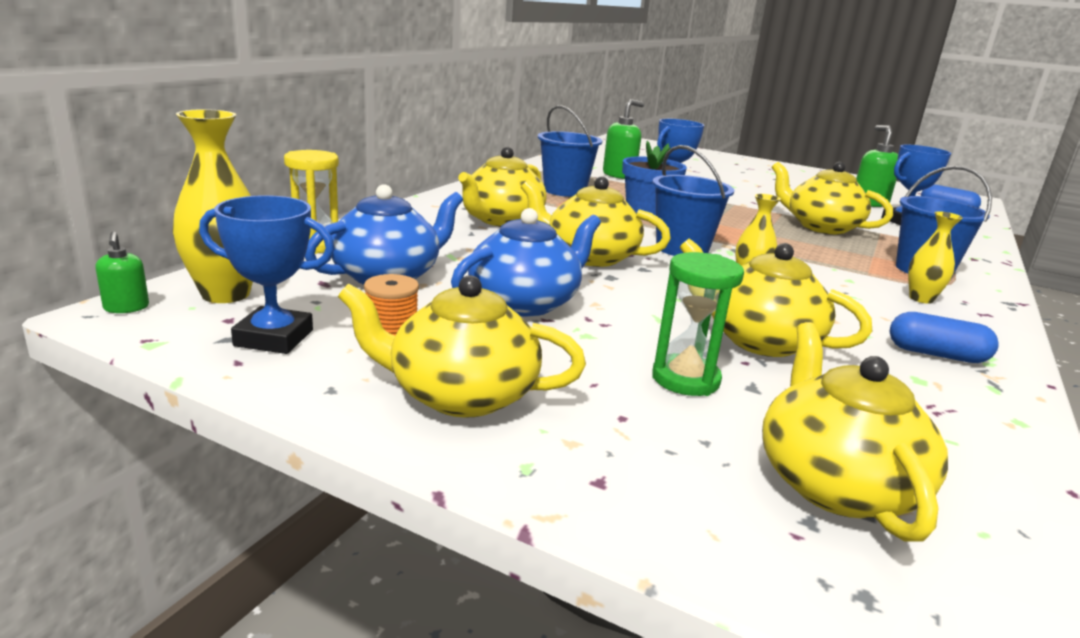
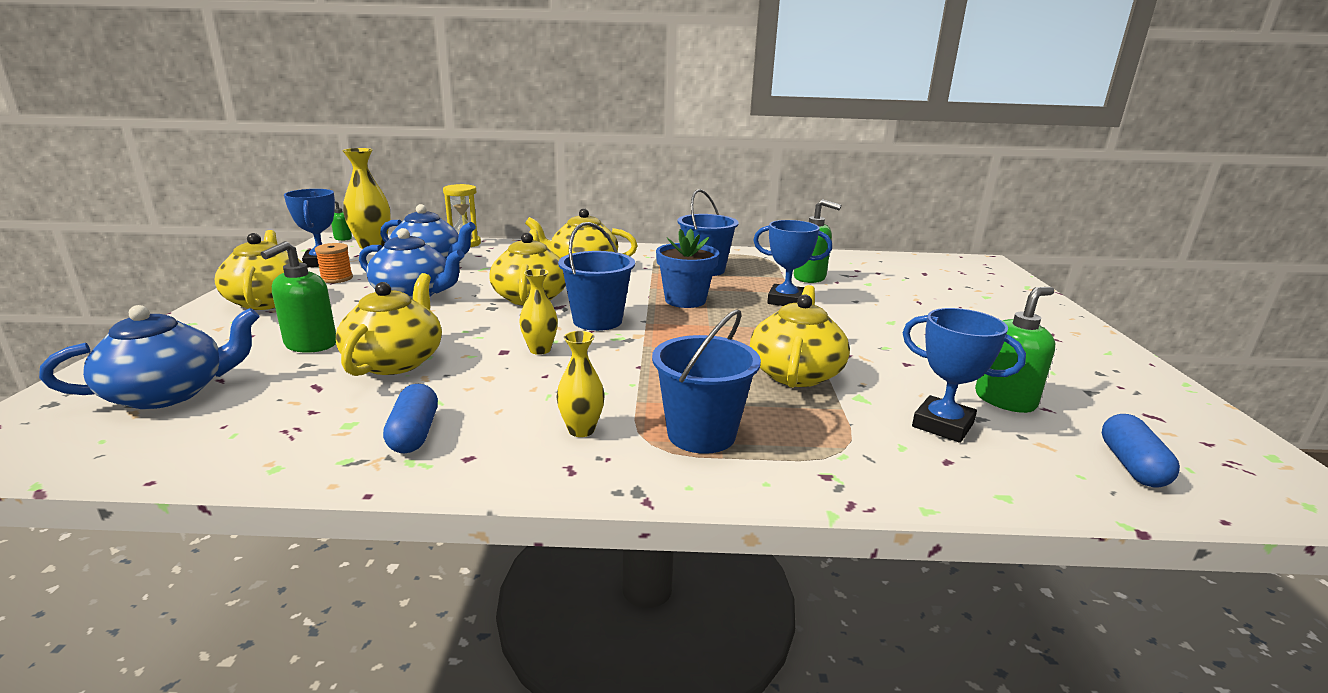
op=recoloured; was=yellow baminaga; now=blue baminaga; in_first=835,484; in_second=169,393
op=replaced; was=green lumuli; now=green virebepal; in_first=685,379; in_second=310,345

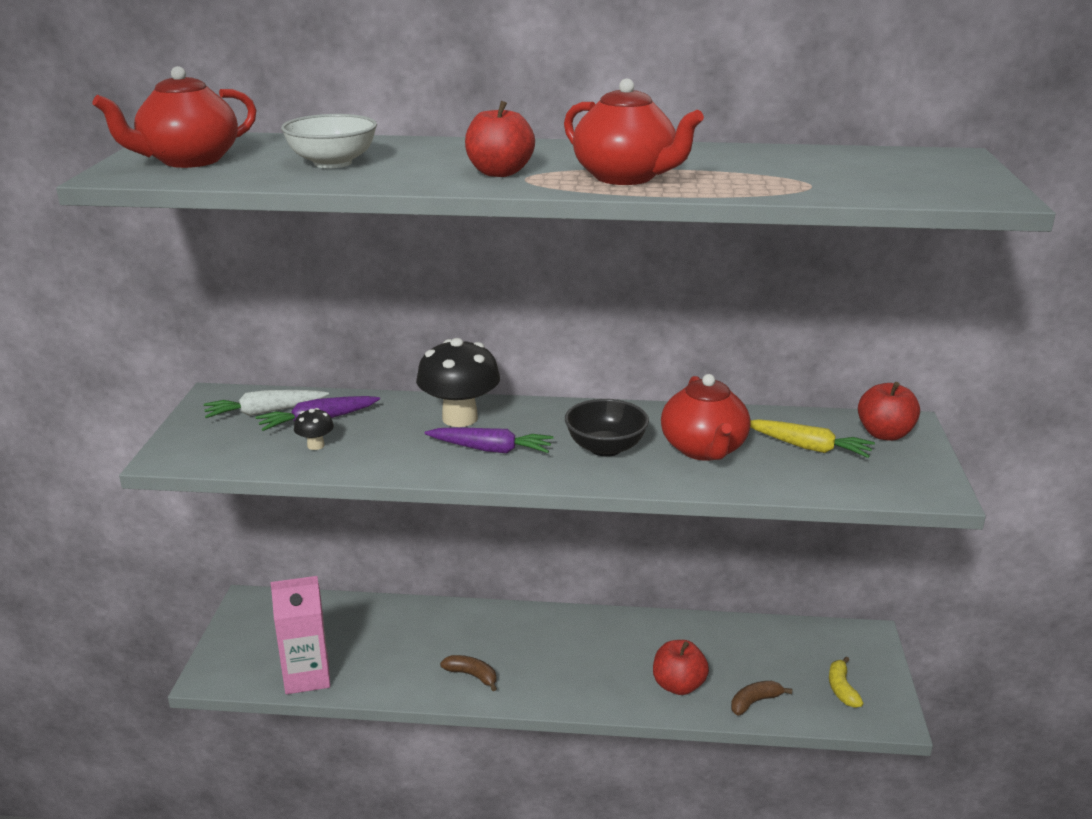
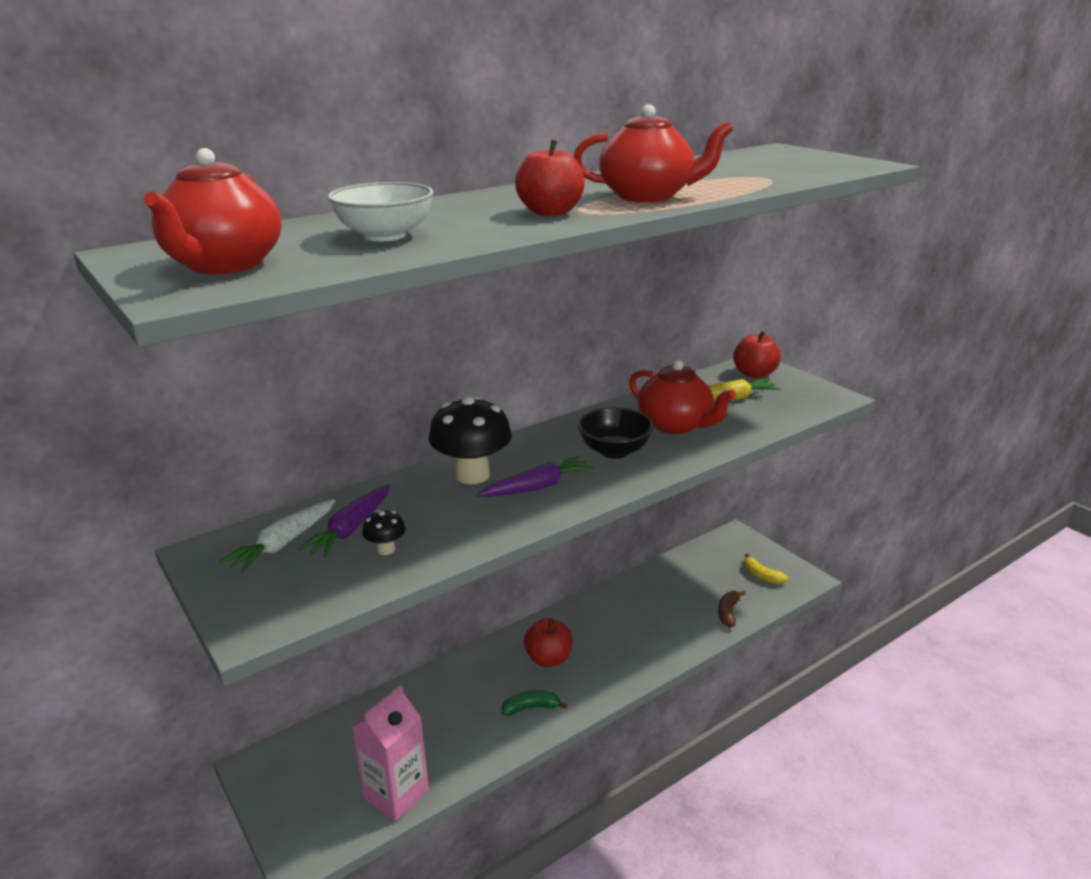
op=recoloured; was=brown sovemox; now=green sovemox; in_first=472,675; in_second=531,708
op=moved; was=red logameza; in_first=678,685; in_second=548,659

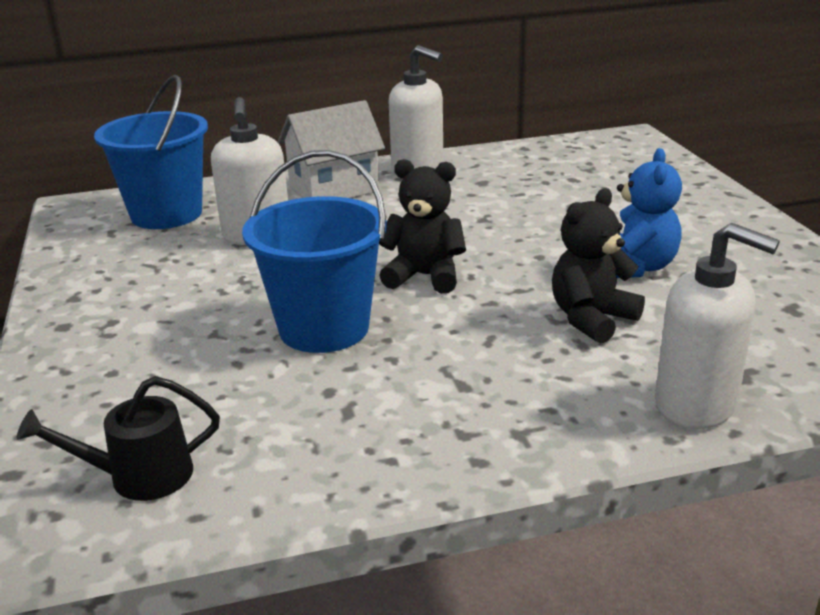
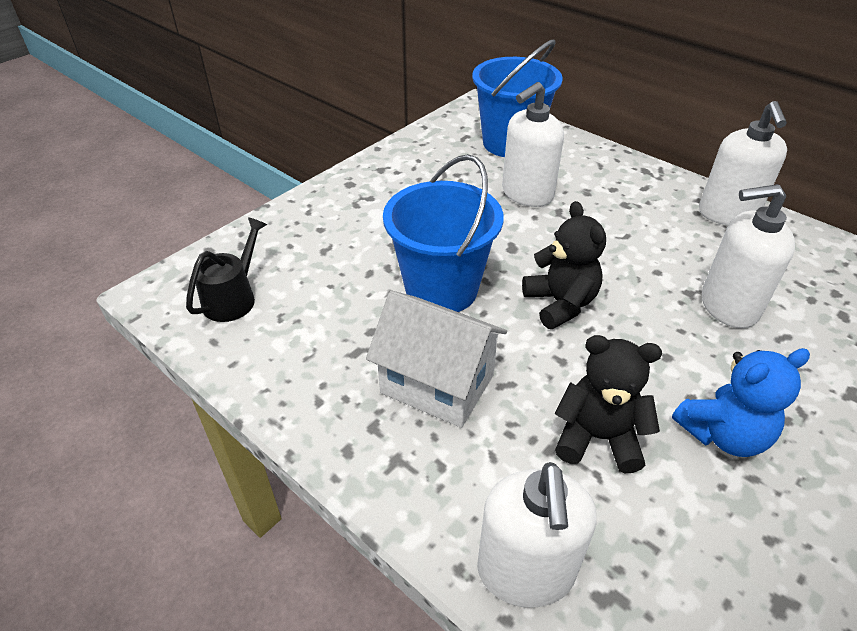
op=turned; was=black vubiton; in_first=138,476; in_second=234,297; clockwise=75
op=moved; was=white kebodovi; in_first=334,189; in_second=437,384
op=added; now=white virebepal; in_second=728,306

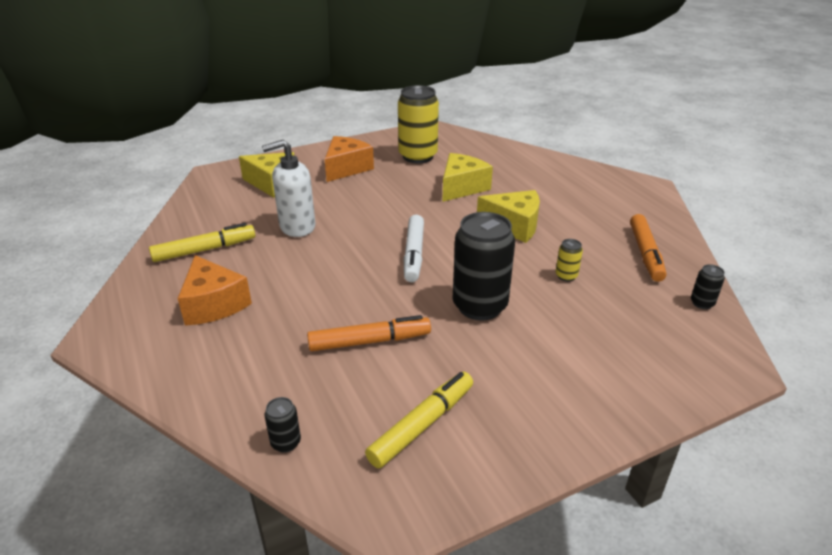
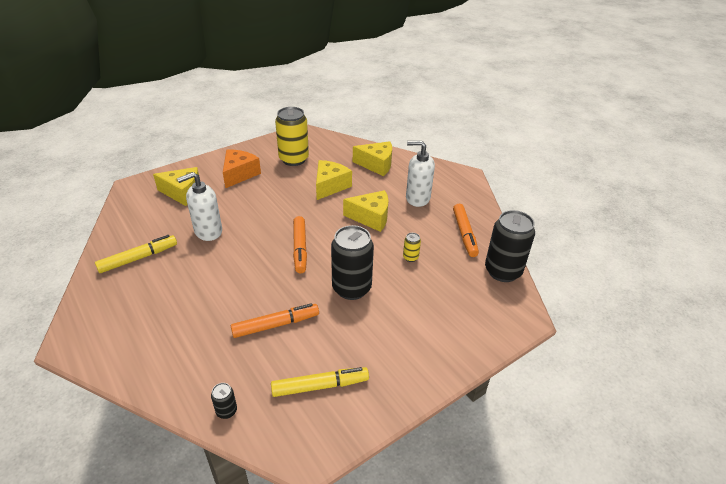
op=turned; was=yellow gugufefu; in_first=422,425; in_second=320,386; clockwise=45
op=recoloured; was=white gugufefu; now=orange gugufefu; in_first=414,254; in_second=300,248
op=added; now=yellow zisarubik; in_second=376,165
op=added; now=white virebepal; in_second=417,198
op=resized; was=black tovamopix; in_first=702,303; in_second=502,271; ratio=2.33
op=removed; was=orange zisarubik; in_first=213,304

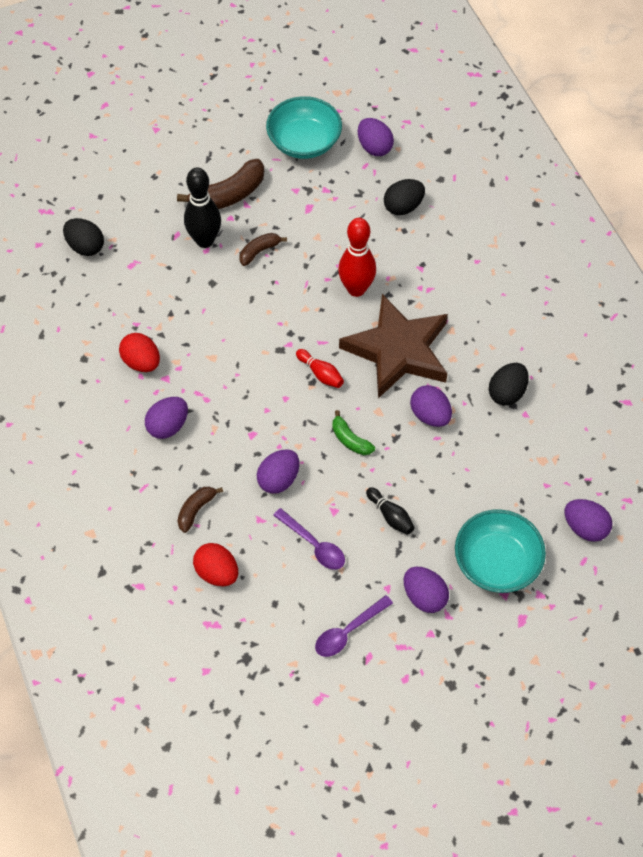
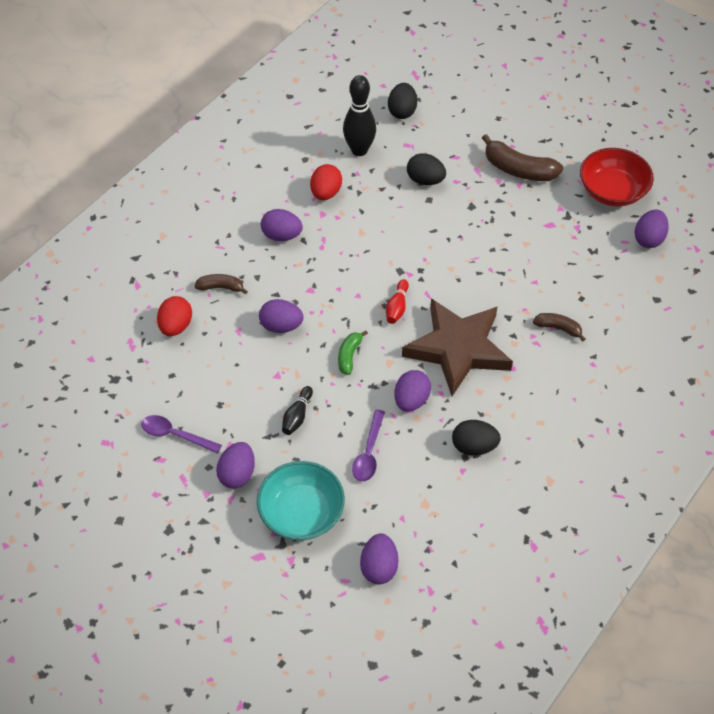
op=moved; was=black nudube; in_first=205,240; in_second=359,150
op=moved; was=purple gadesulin; in_first=314,545; in_second=369,453
op=moved; was=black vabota; in_first=403,207; in_second=425,180
op=moved; was=brown sovemox; in_first=259,251; in_second=558,328
op=recoloured; was=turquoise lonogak; now=red lonogak; in_first=304,142; in_second=612,191
op=removed; was=red nudube; in_first=356,289

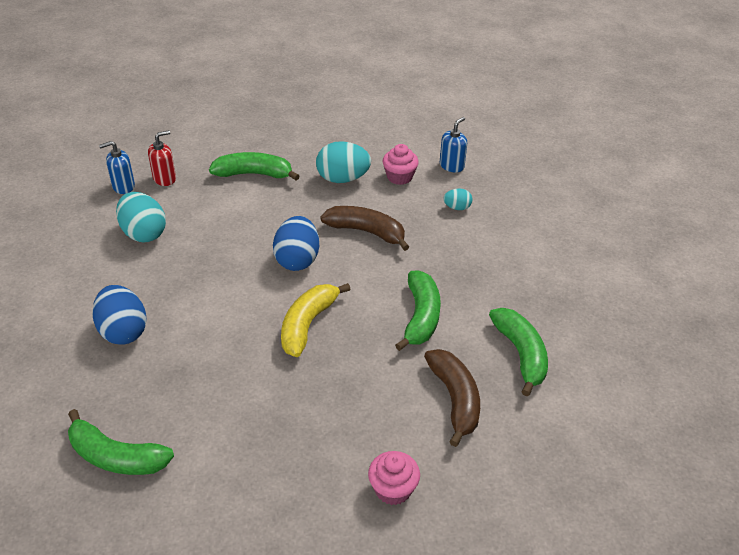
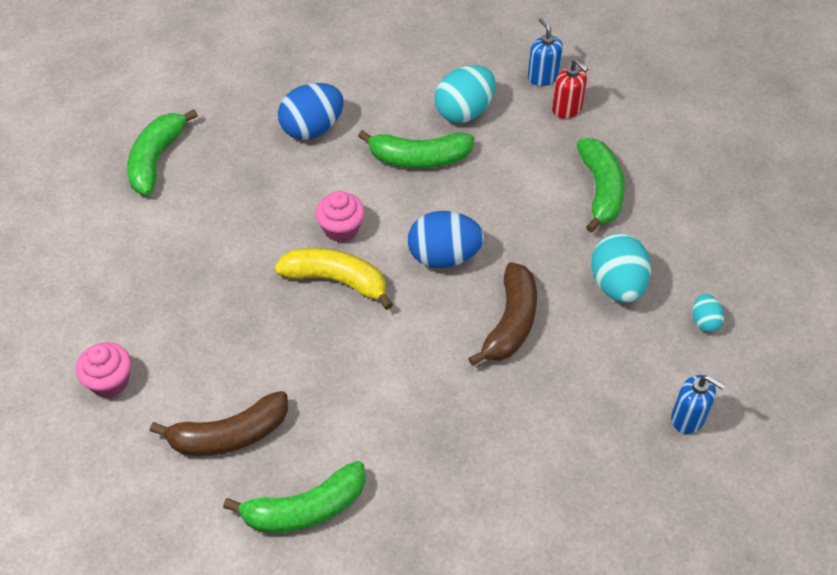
op=moved; was=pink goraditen; in_first=399,177; in_second=341,229
op=moved; was=green sovemox; in_first=421,317; in_second=419,158
op=moved; was=turquoise vabota; in_first=457,207; in_second=704,321

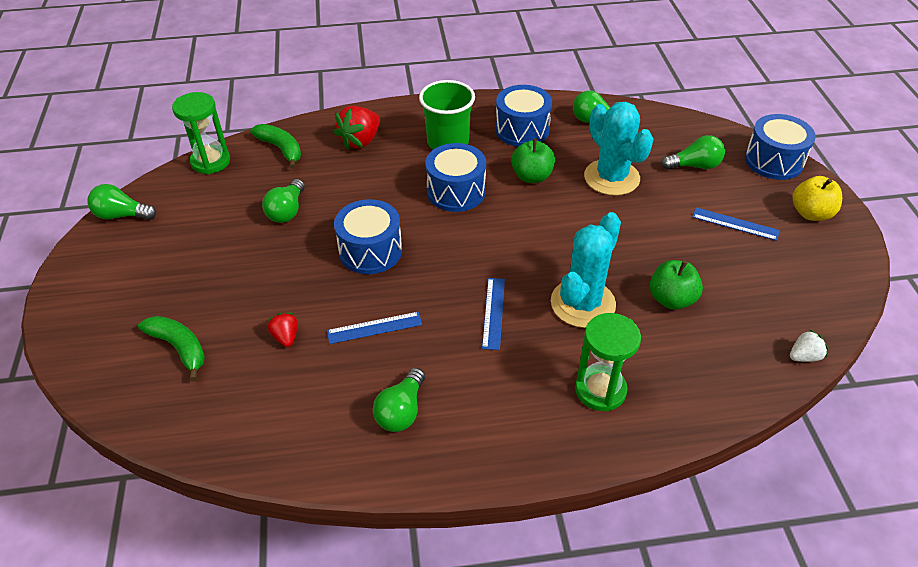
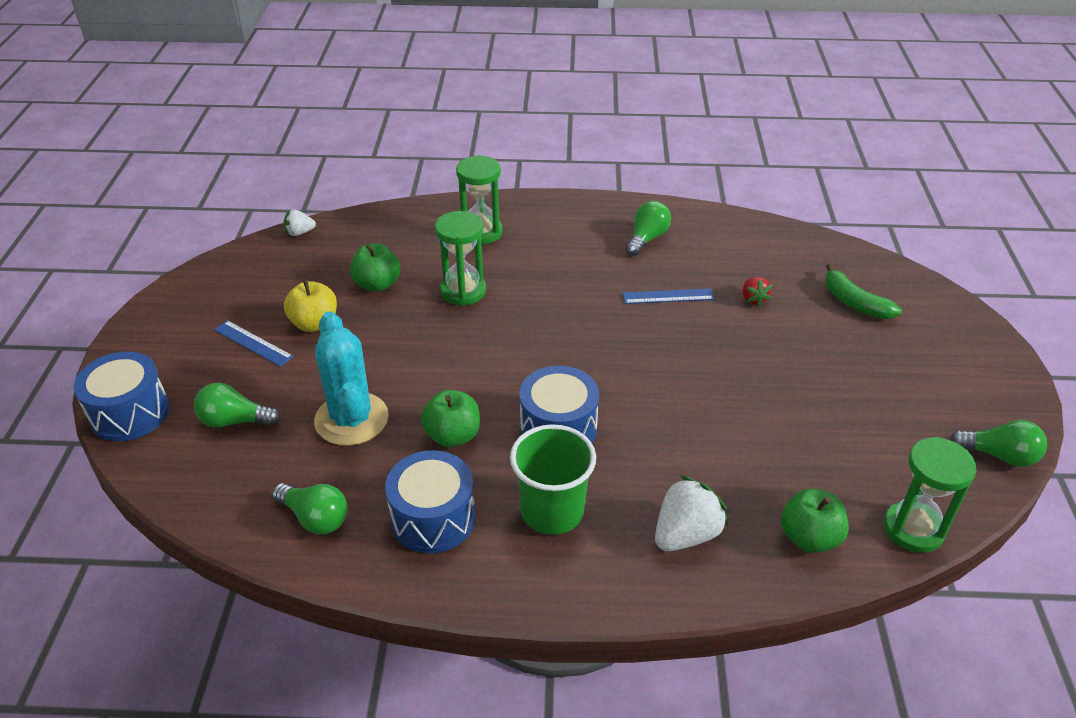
op=moved; was=yellow logameza; in_first=811,213; in_second=314,323
op=replaced; was=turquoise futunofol; now=green lumuli; in_first=582,303; in_second=463,291
op=recoloured; was=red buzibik; now=white buzibik; in_first=360,141; in_second=686,534
op=replaced; was=green sovemox; now=green logameza; in_first=281,149; in_second=809,538
op=removed; was=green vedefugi; in_first=287,211
op=removed; was=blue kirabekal; in_first=370,251
op=removed; was=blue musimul; in_first=493,313

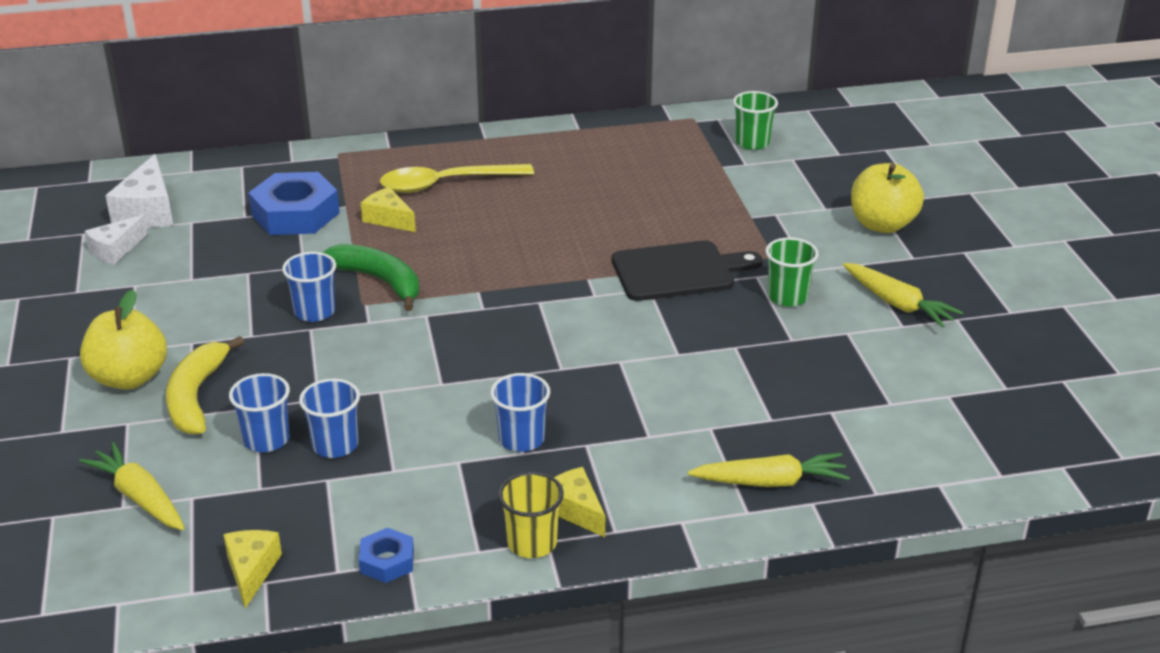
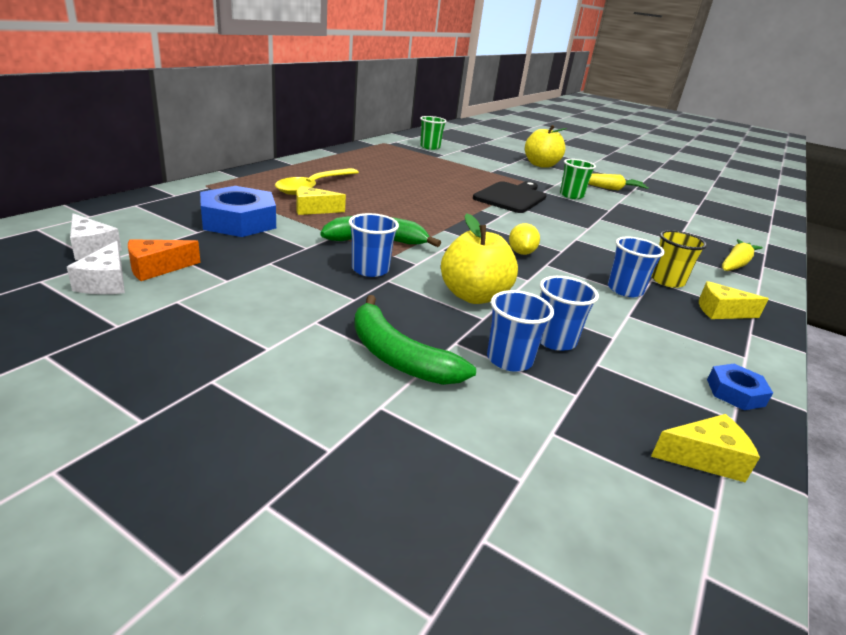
op=resized; was=white zisarubik; in_first=148,211; in_second=92,248; ratio=0.66
op=added; now=orange zisarubik; in_second=157,268
op=recoloured; was=yellow sovemox; now=green sovemox; in_first=196,396; in_second=398,356
op=moved; was=yellow logameza; in_first=129,378; in_second=473,296
op=added; now=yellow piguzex; in_second=521,252
op=moved; was=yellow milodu; in_first=532,543; in_second=667,281
op=turned; was=yellow zisarubik; in_first=251,571; in_second=704,458; clockwise=135
op=removed; was=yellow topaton; in_first=140,497

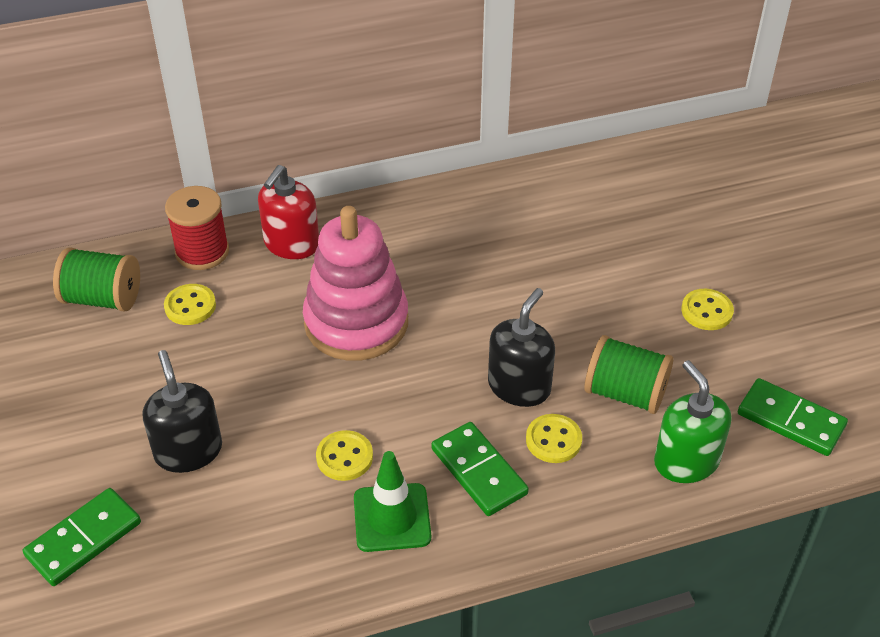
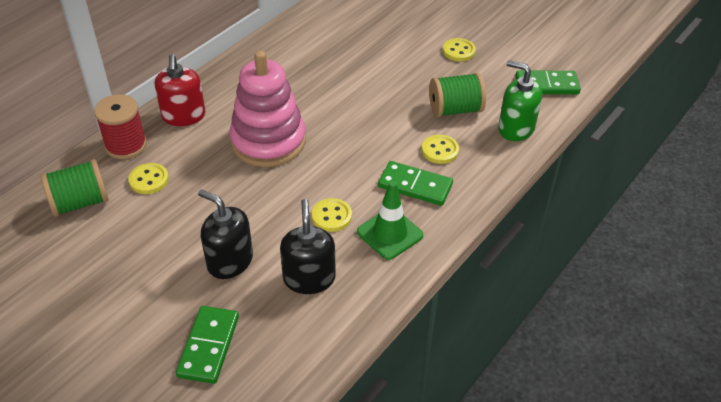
op=moved; was=black virebepal; in_first=519,386; in_second=309,278

